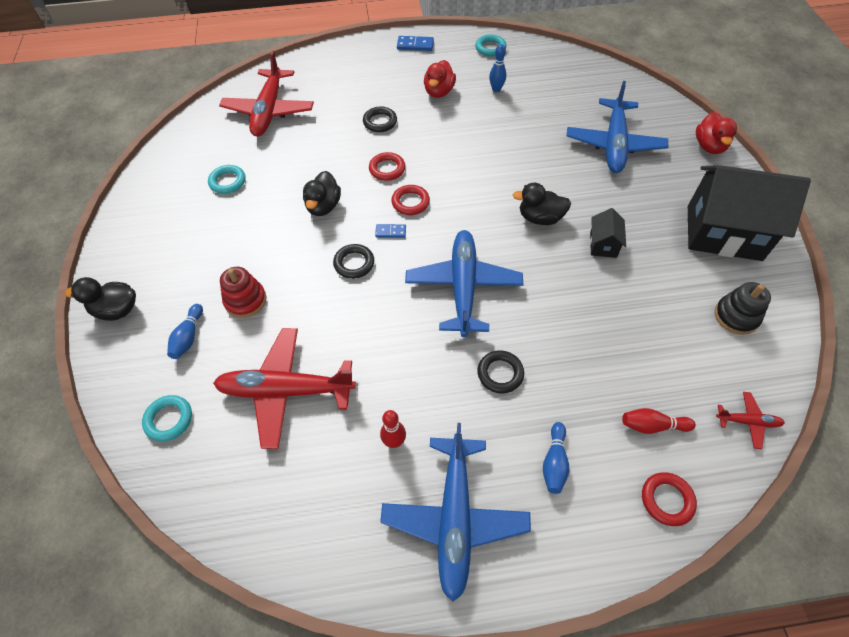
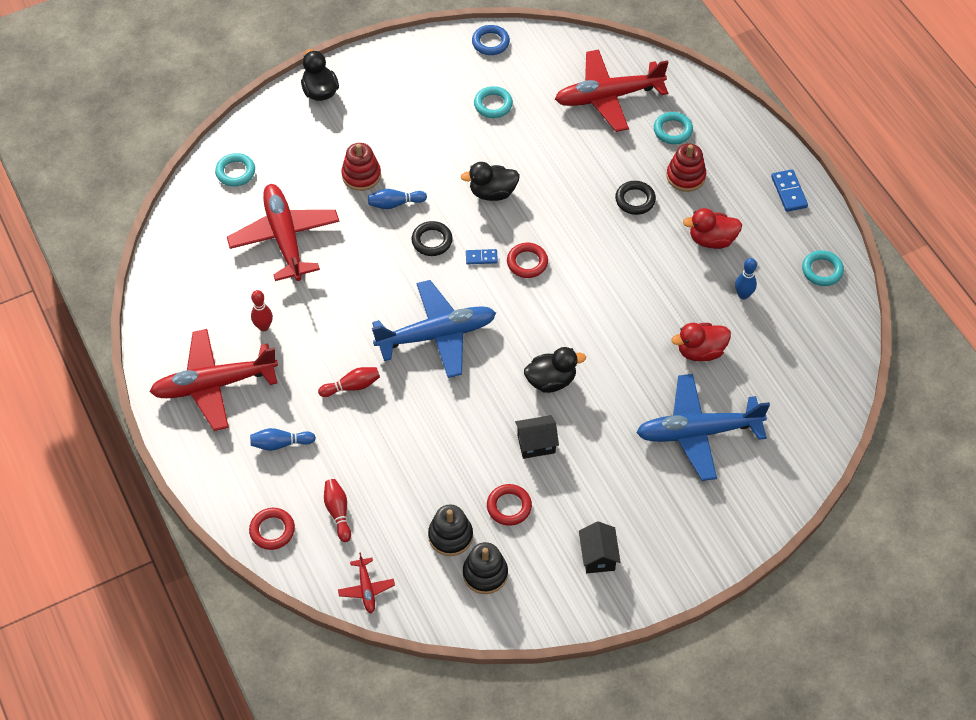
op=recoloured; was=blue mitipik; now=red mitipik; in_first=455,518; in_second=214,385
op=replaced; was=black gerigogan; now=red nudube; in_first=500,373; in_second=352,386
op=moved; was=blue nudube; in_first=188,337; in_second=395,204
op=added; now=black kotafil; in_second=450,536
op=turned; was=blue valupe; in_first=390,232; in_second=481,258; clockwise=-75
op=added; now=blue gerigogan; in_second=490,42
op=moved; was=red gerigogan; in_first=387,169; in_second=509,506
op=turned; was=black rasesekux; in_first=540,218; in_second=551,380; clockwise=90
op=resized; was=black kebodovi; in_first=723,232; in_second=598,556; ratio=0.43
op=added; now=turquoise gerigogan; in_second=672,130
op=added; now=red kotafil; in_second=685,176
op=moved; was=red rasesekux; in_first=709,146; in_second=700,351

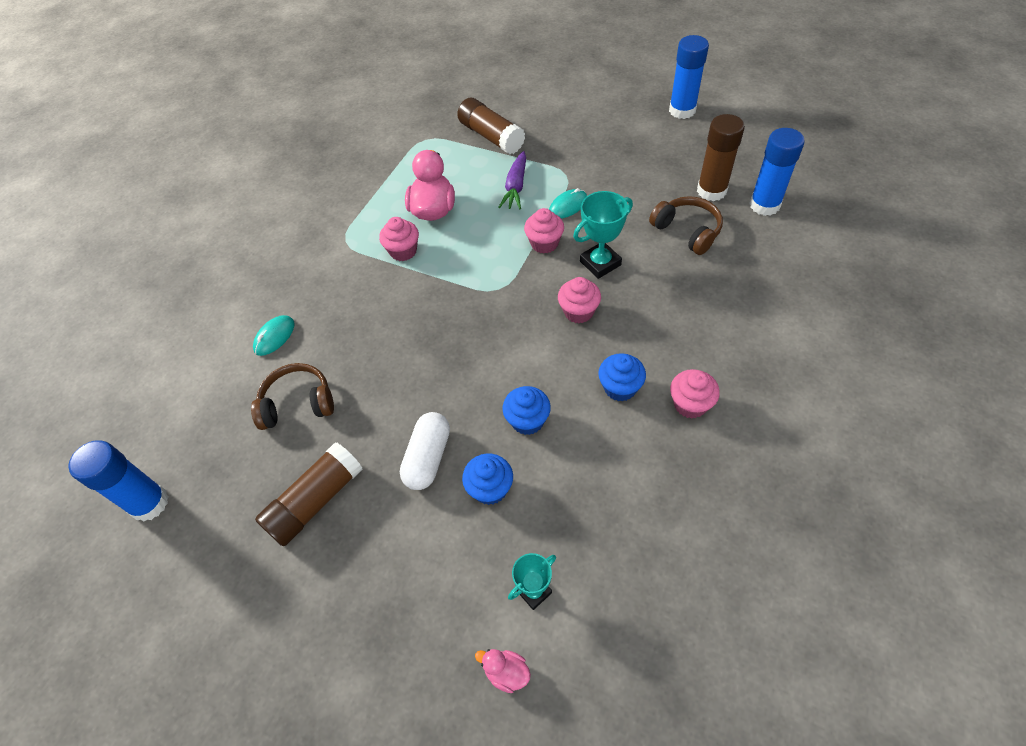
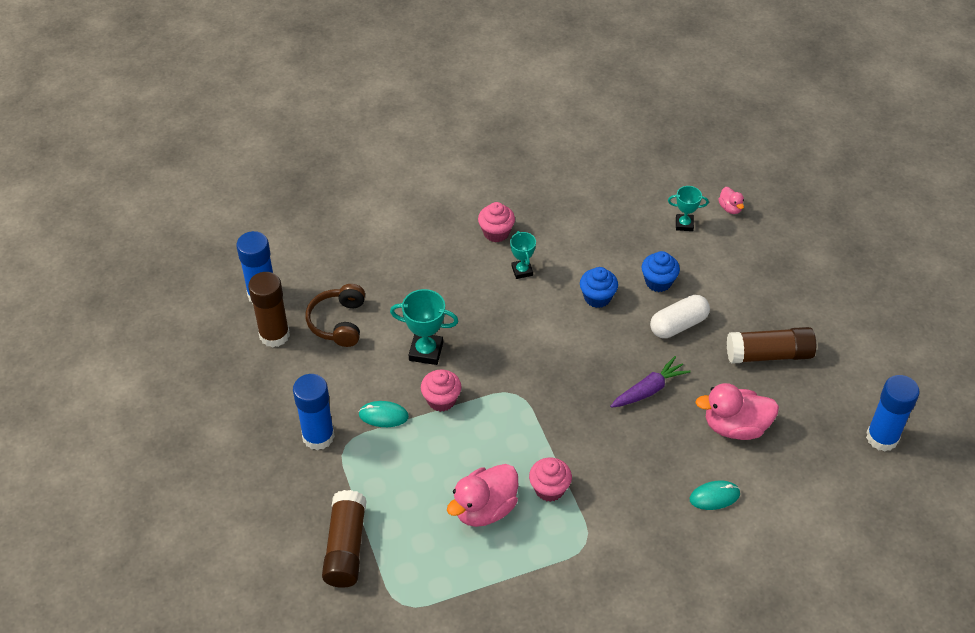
op=moved; was=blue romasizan; in_first=682,110; in_second=318,436
op=replaced; was=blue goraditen; now=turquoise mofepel; in_first=620,388; in_second=522,271
op=moved; was=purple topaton; in_first=515,187; in_second=649,390
op=replaced; was=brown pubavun; now=pink rasesekux; in_first=297,403; in_second=735,427
op=removed; was=pink goraditen; in_first=578,312

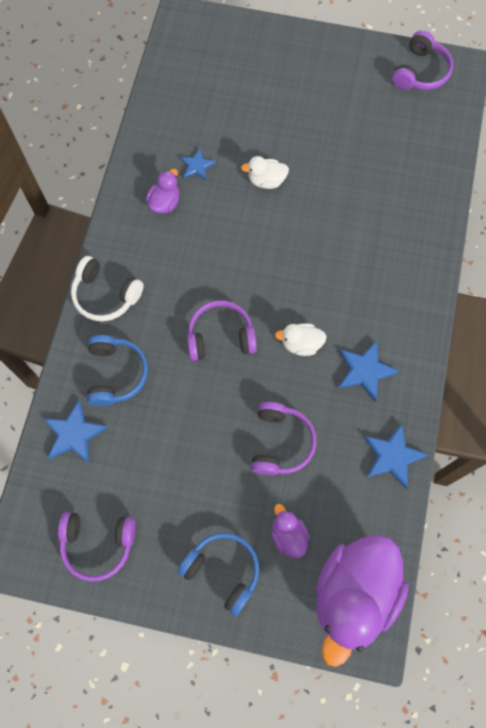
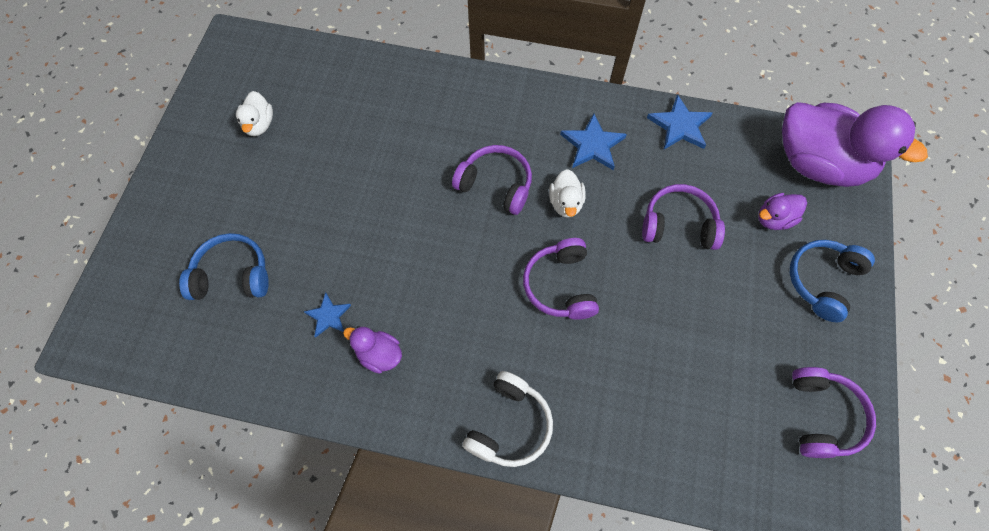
op=moved; was=blue pubavun; in_first=116,374; in_second=232,275
op=moved; was=white rasesekux; in_first=266,180; in_second=259,124
op=moved; was=purple pubavun; in_first=420,72; in_second=495,185
op=removed; was=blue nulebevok; in_first=74,434

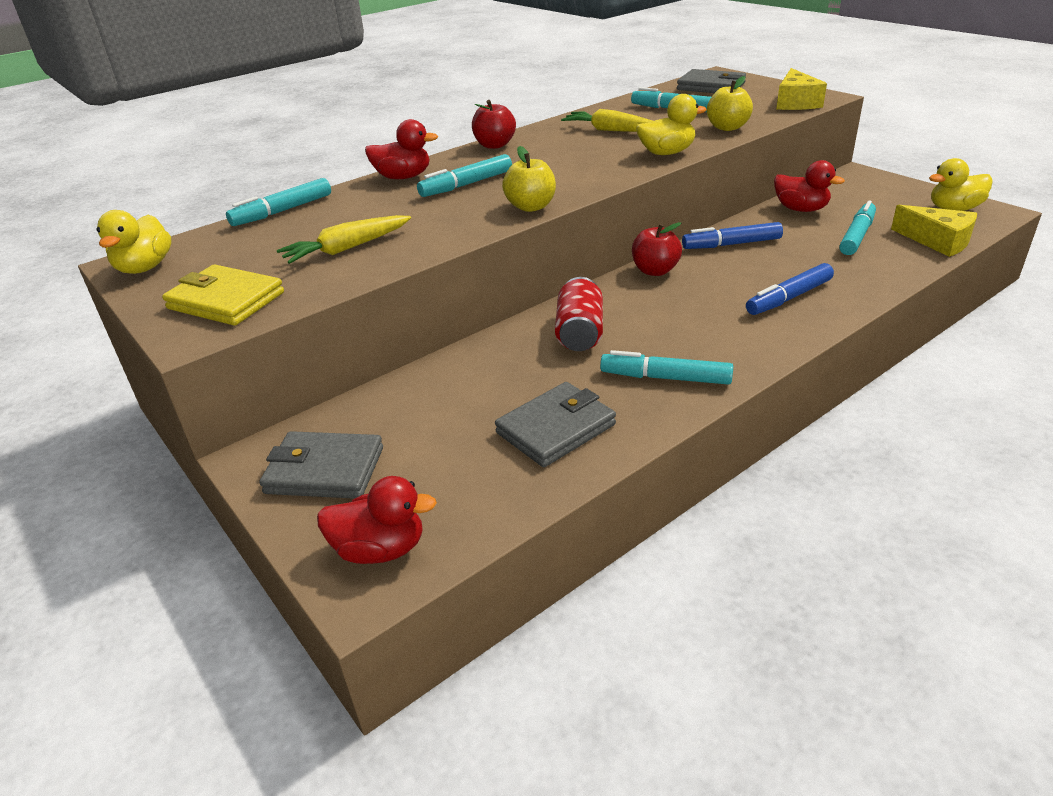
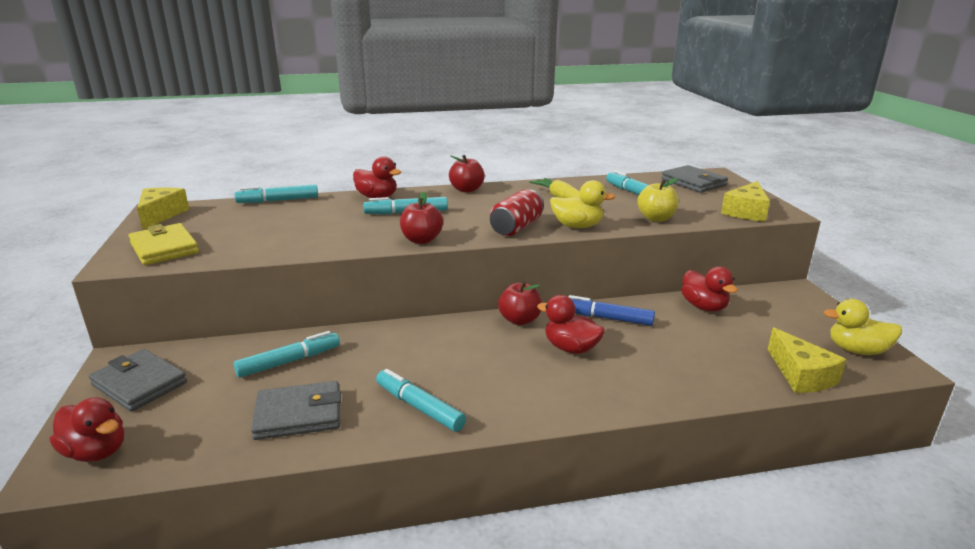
op=replaced; was=yellow rasesekux; now=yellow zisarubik; in_first=145,268; in_second=161,215
op=moved; was=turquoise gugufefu; in_first=857,236; in_second=289,361
op=recoloured; was=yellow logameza; now=red logameza; in_first=531,207; in_second=421,240
op=moved; was=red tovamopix; in_first=580,333; in_second=516,227
op=added; now=red rasesekux; in_second=571,348
op=removed; was=yellow topaton; in_first=347,249
op=removed; was=blue gugufefu; in_first=789,298

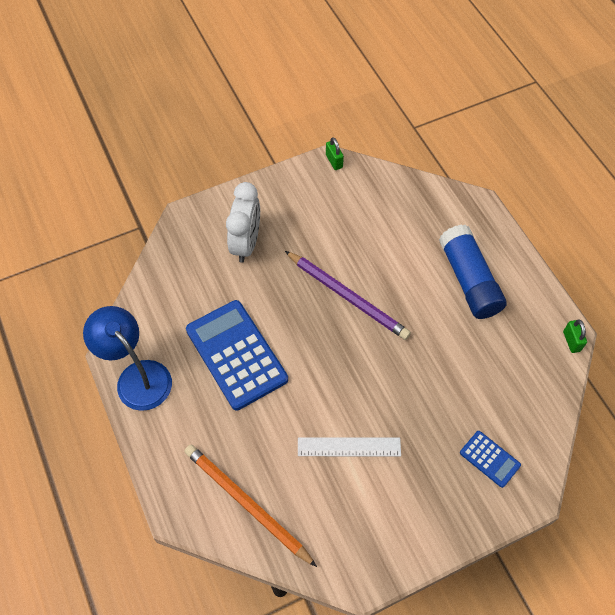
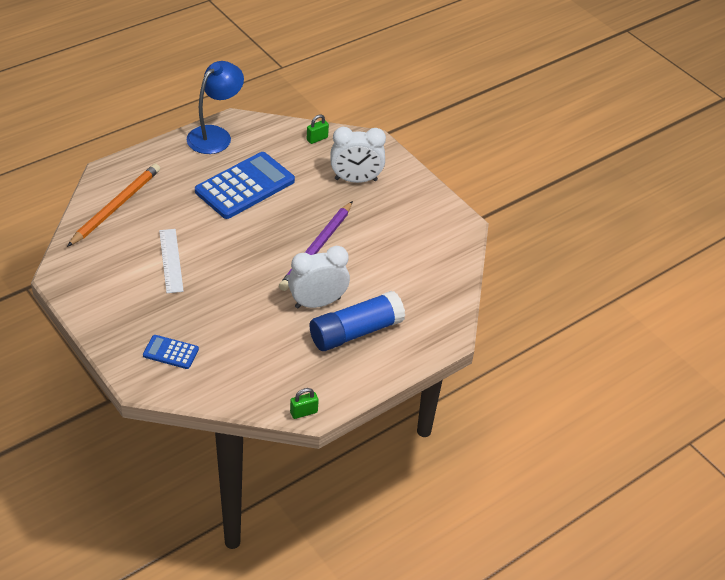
op=turned; was=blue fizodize; in_first=490,459; in_second=170,352; clockwise=75
op=added; now=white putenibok; in_second=317,303
op=moved; was=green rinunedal; in_first=334,161; in_second=317,139

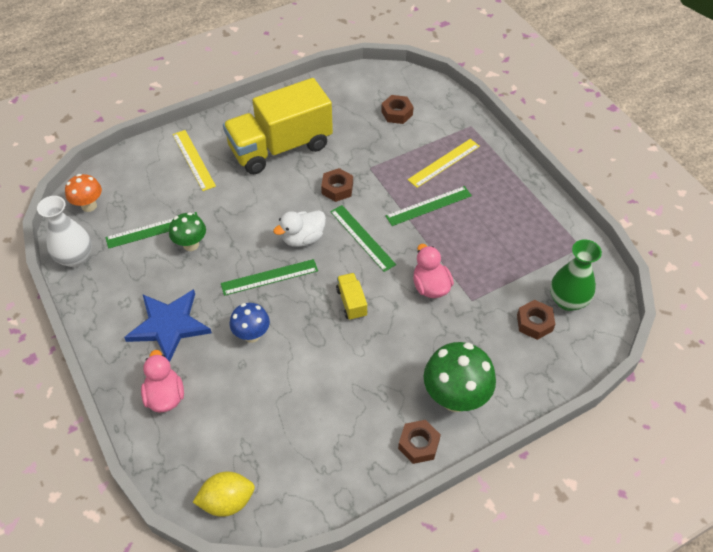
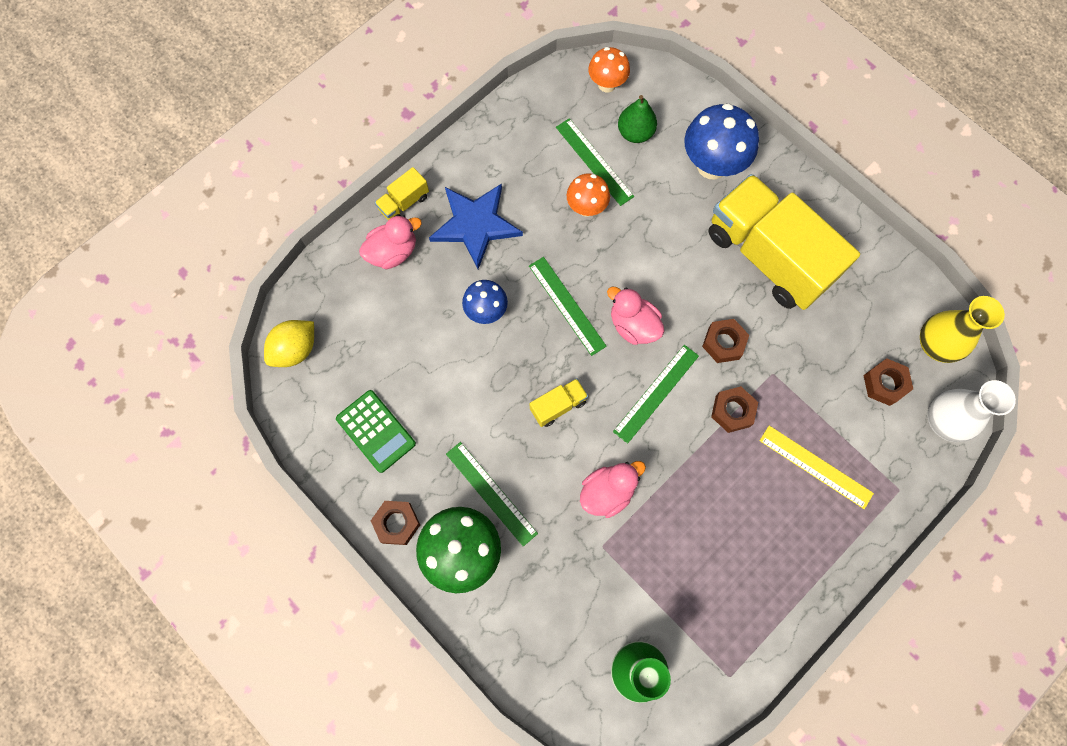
op=turned; was=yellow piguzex; in_first=227,501; in_second=295,349; clockwise=75
op=added; now=green fizodize; in_second=376,431
op=added; now=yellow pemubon; in_second=404,203
op=moved; was=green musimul; in_first=428,206; in_second=491,493
op=recoloured; was=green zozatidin; now=orange zozatidin; in_first=191,244; in_second=586,208
op=recoloured; was=white rasesekux; now=pink rasesekux; in_first=303,238; in_second=633,325
op=added; now=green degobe; in_second=635,133
op=replaced; was=yellow musimul; now=blue zozatidin; in_first=193,160; in_second=712,165
op=moved; was=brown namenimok; in_first=534,323; in_second=732,411
op=added; now=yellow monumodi; in_second=935,345
op=moved; was=white monumodi; in_first=75,258; in_second=943,421

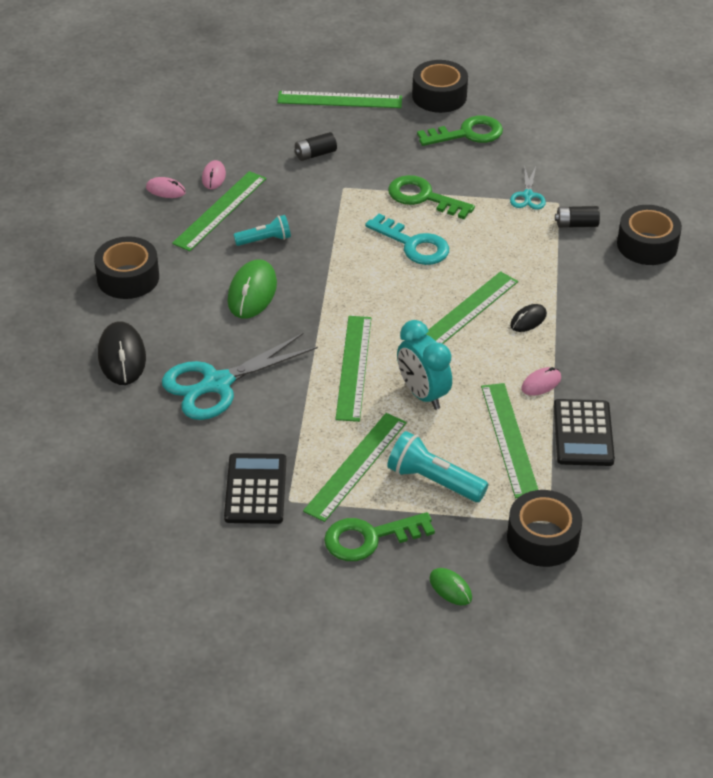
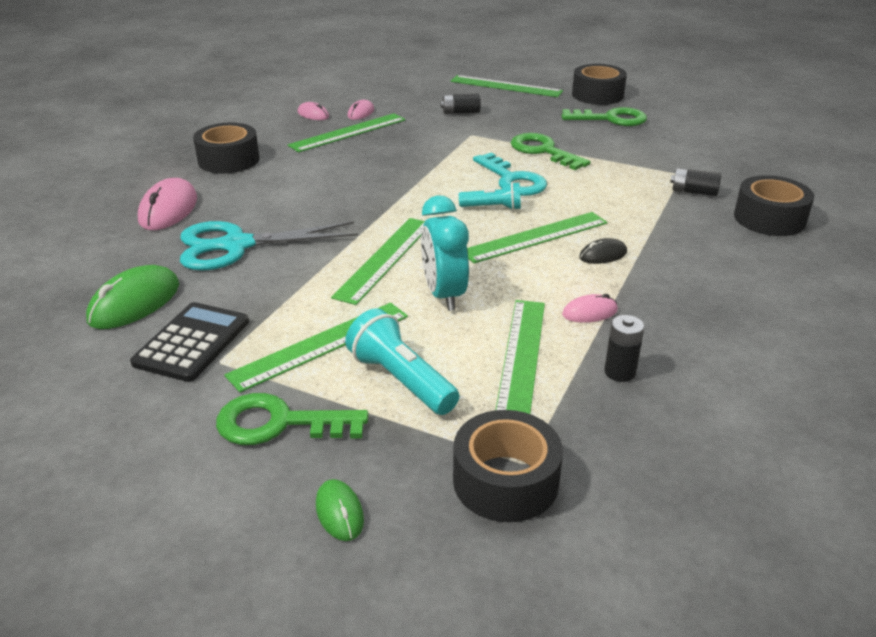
op=moved; was=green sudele; in_first=252,292; in_second=134,303
op=recoloured; was=black sudele; now=pink sudele; in_first=122,356; in_second=168,210
op=moved; was=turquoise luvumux; in_first=264,240; in_second=492,208
op=replaced; was=black fizodize; now=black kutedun; in_first=583,433; in_second=619,372
op=removed; was=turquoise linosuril; in_first=528,196

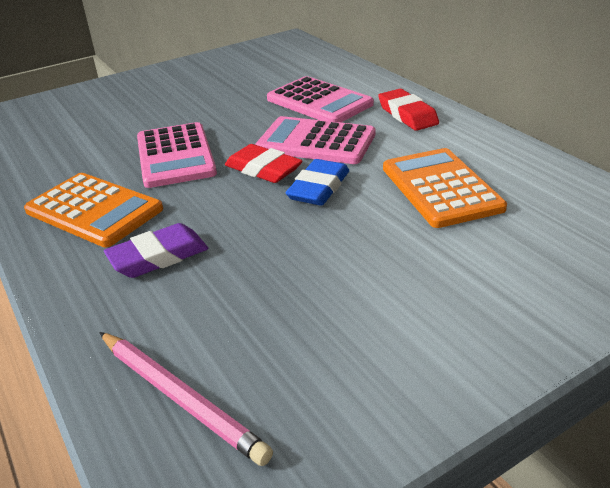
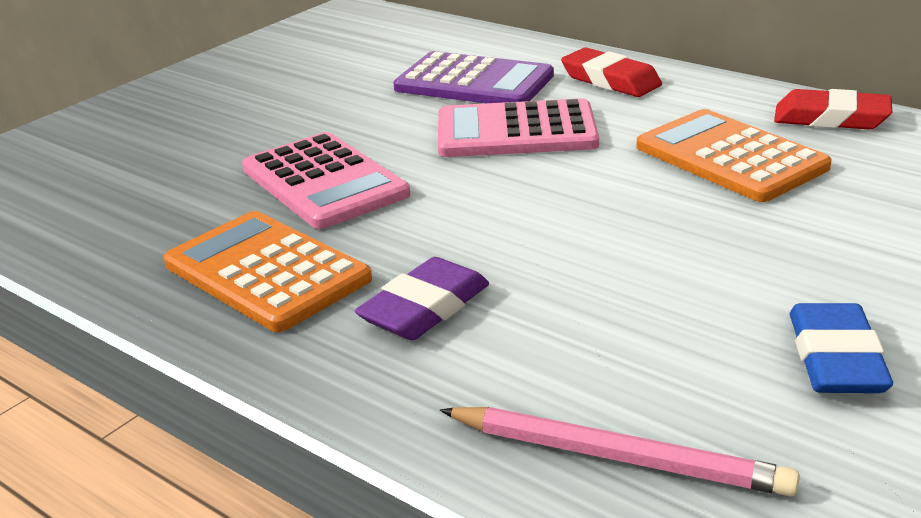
op=turned; was=orange fizodize; in_first=94,210; in_second=266,272; clockwise=-150
op=recoloured; was=pink fizodize; now=purple fizodize; in_first=319,102; in_second=474,82
op=moved; was=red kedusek; in_first=263,169; in_second=831,118
op=moved; was=blue kedusek; in_first=318,188; in_second=836,358

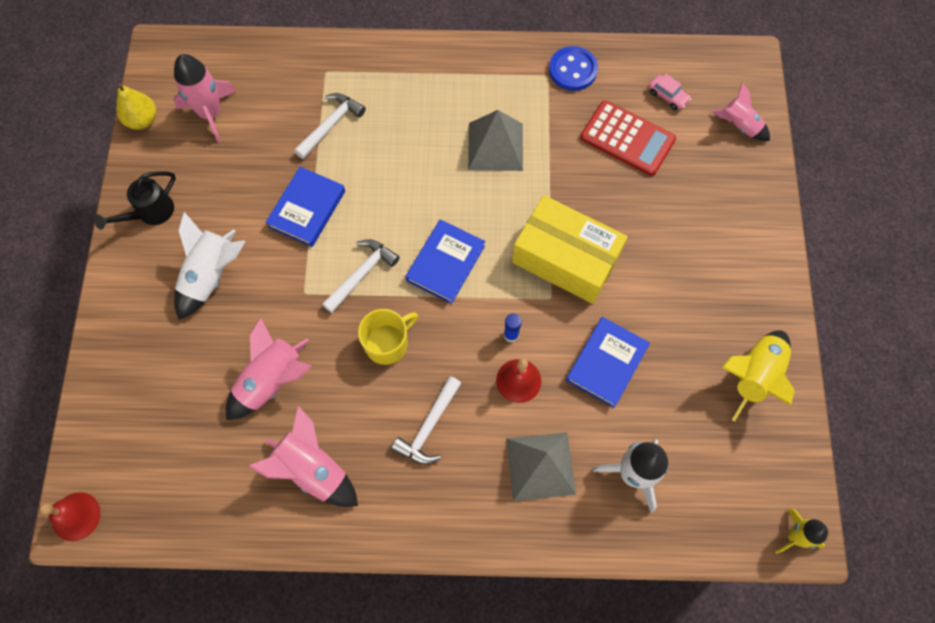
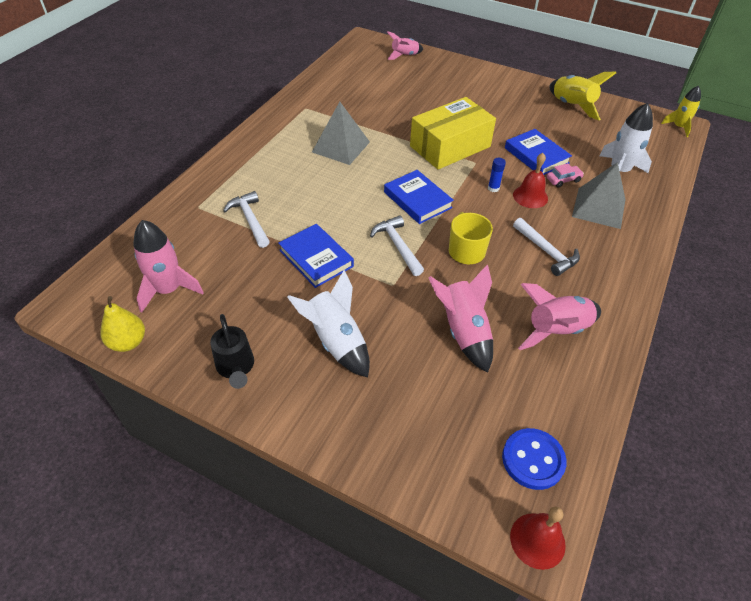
op=moved; was=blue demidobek; in_first=572,70; in_second=533,460
op=moved; was=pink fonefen; in_first=668,96; in_second=563,180
op=removed; was=red fizodize; in_first=627,139

